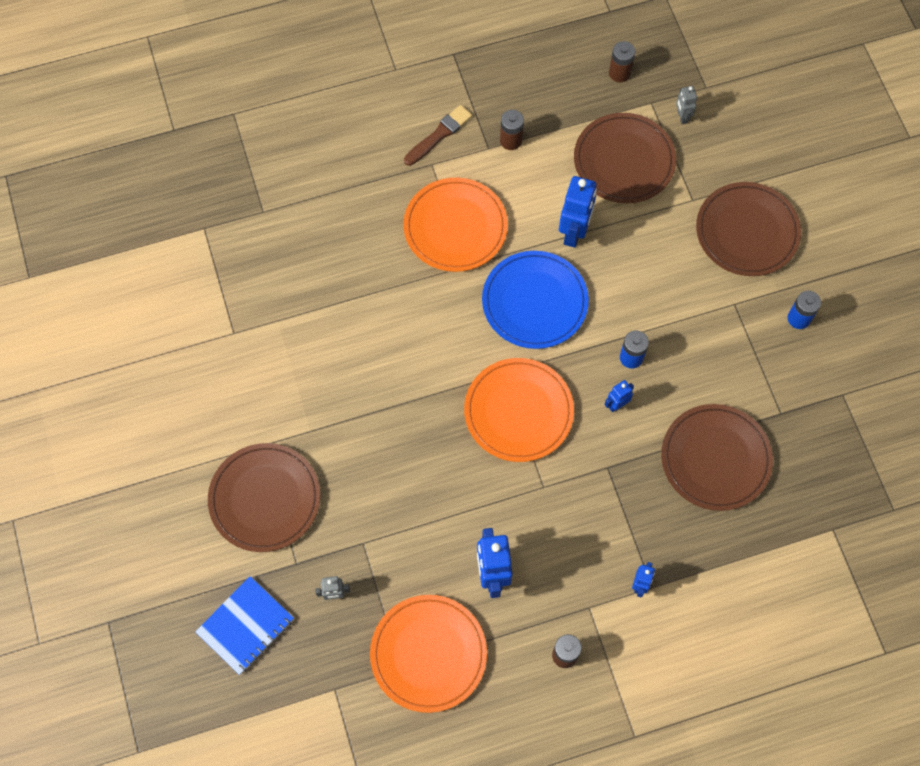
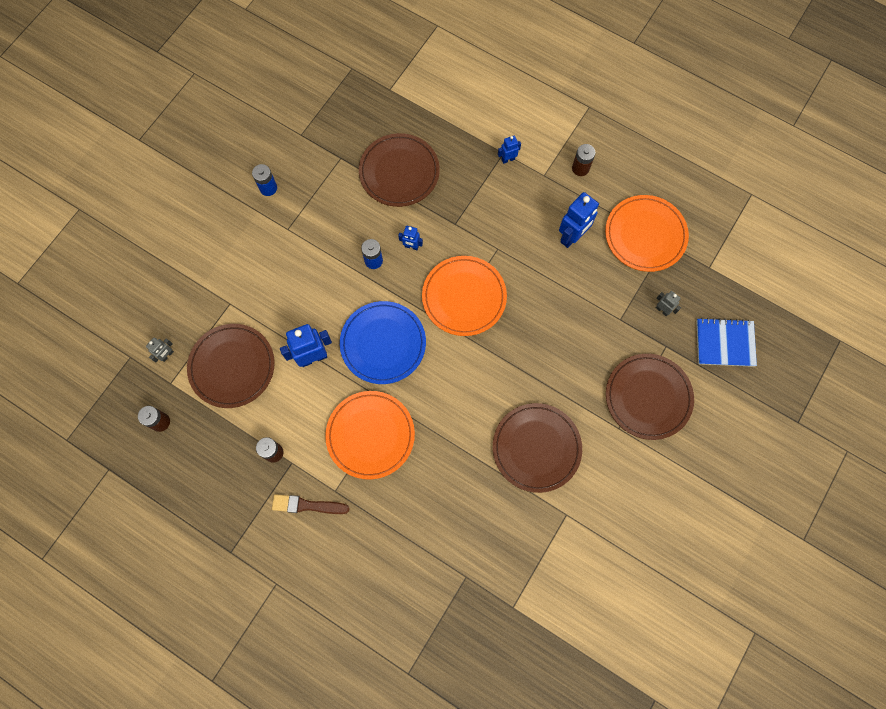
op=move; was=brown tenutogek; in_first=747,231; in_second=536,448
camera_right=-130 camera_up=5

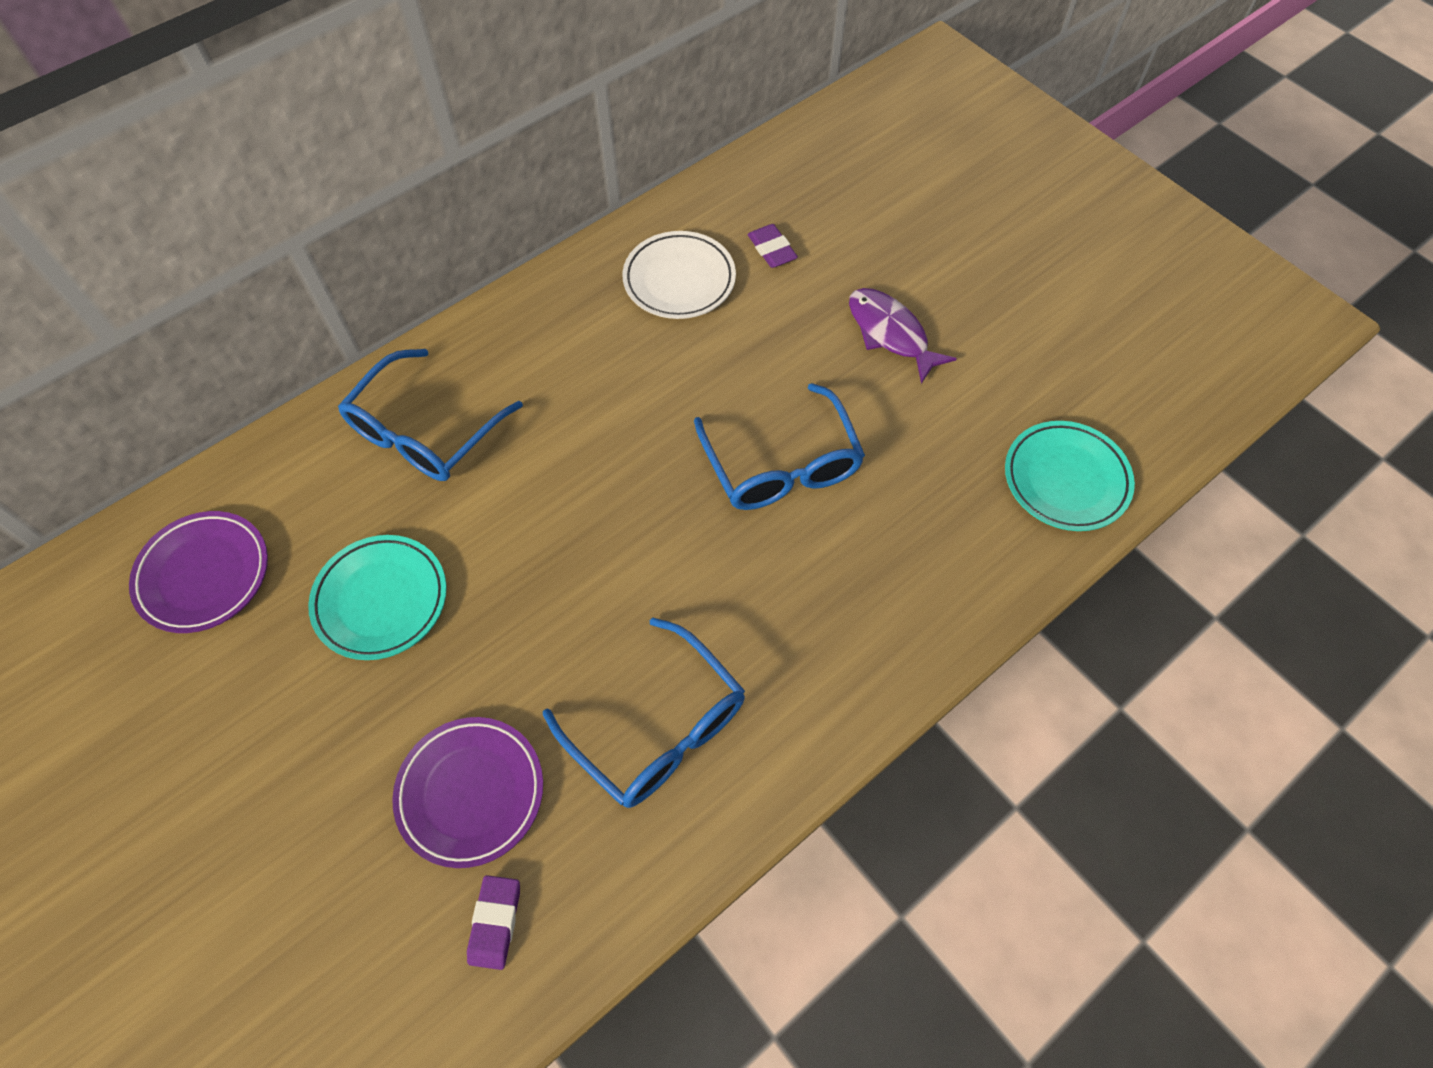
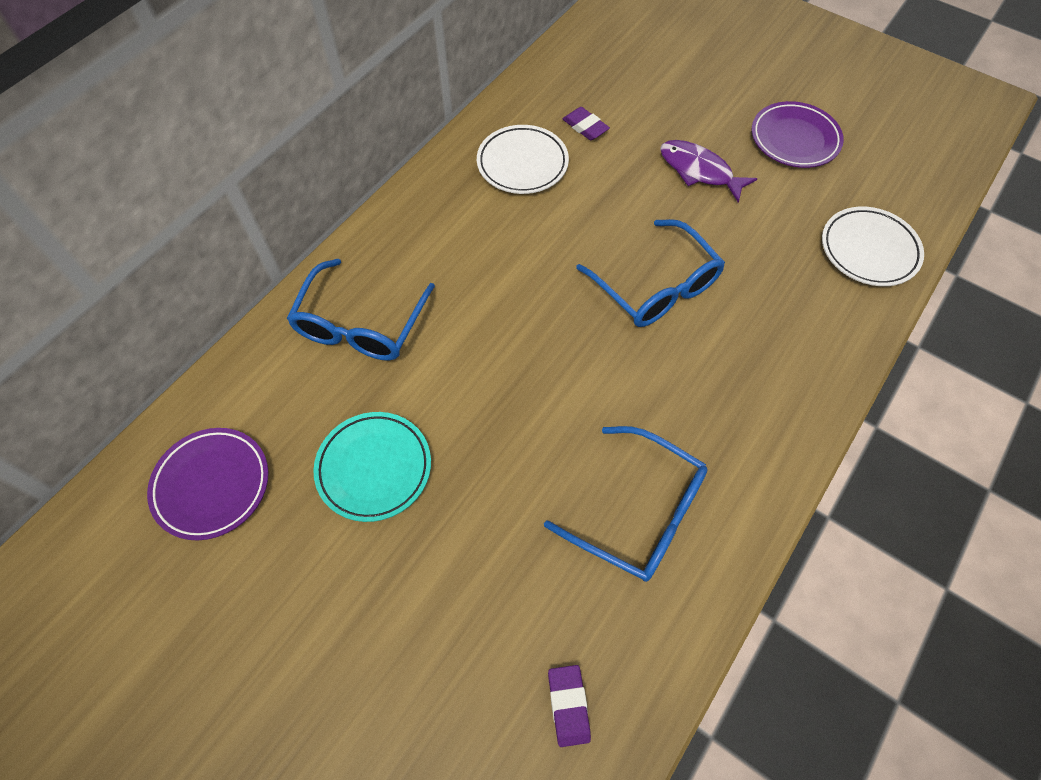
op=move; was=purple tenutogek; in_first=471,792; in_second=794,139
op=recolor; was=turquoise tenutogek; now=white tenutogek; in_first=1066,479; in_second=869,250
camera_right=-15 camera_up=0

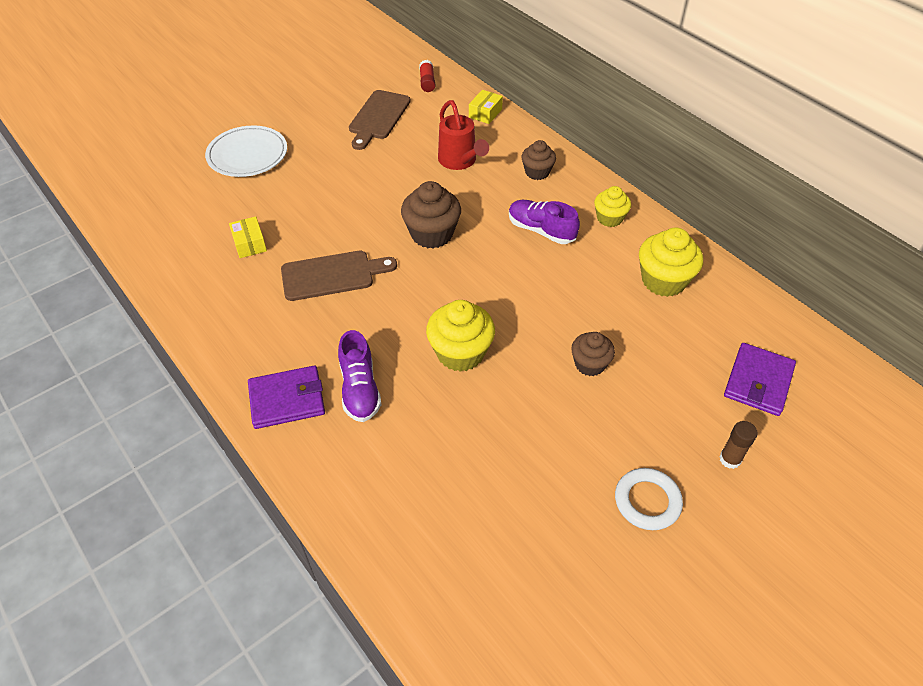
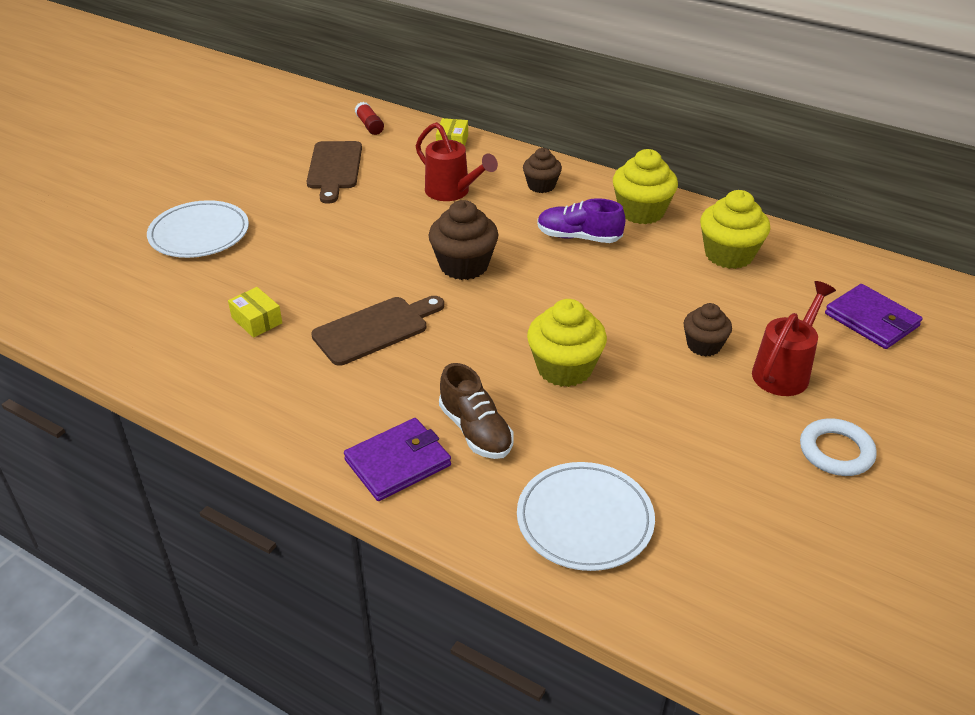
op=delete; was=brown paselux; in_first=730,459
op=insert; now=white tenutogek; in_second=585,519
op=insert; now=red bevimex; in_second=784,371
op=recolor; was=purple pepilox; now=brown pepilox; in_first=360,389; in_second=475,431
op=rotate; was=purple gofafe; in_first=758,381; in_second=871,320; clockwise=-45
op=resize; was=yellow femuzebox; in_first=609,218; in_second=641,212; ratio=1.59
camera_right=-20 camera_up=-10

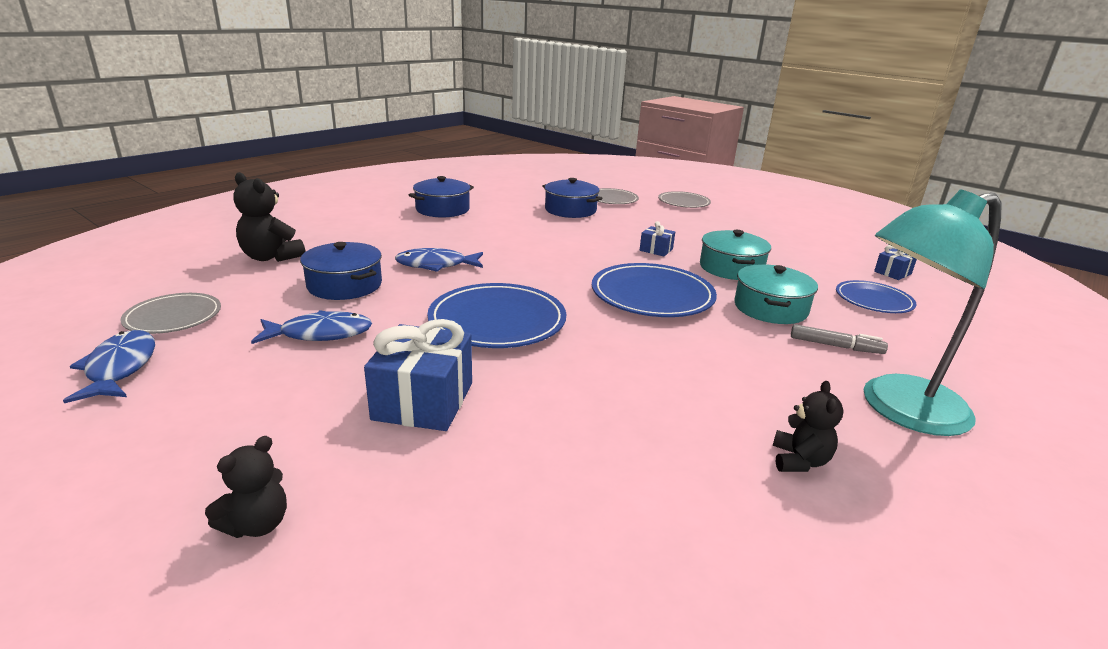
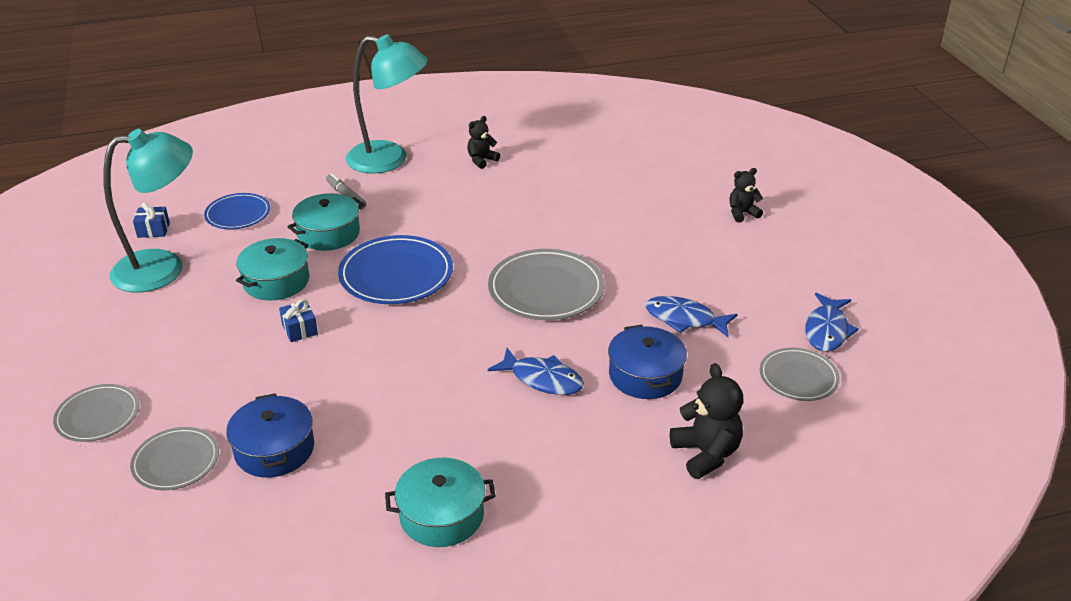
op=delete; was=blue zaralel; in_first=423,401
op=insert; now=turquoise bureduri; in_second=163,268
op=recolor; was=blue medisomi; now=turquoise medisomi; in_first=442,209; in_second=441,515
op=recolor; was=blue tenutogek; now=grey tenutogek; in_first=497,321; in_second=546,289
camera_right=-145 camera_up=10

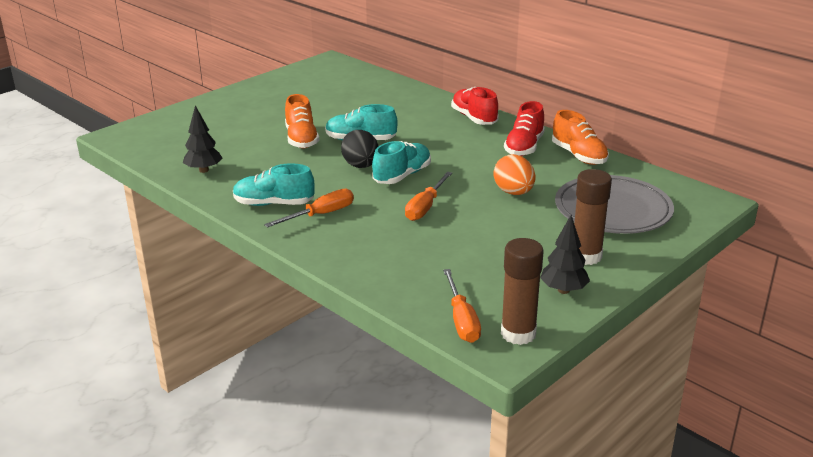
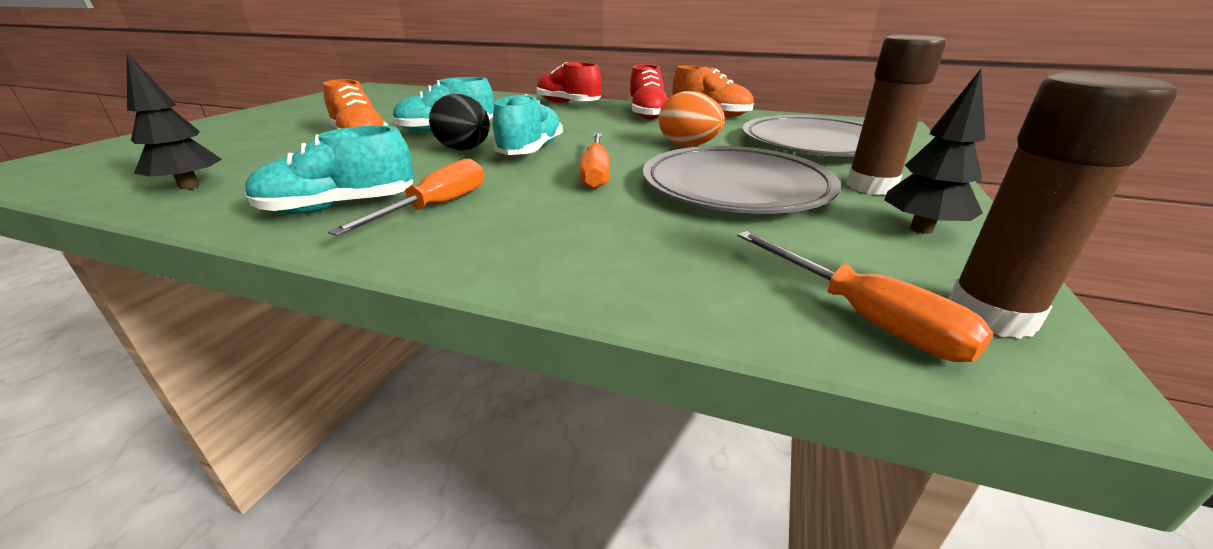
op=insert; now=grey tenutogek; in_second=735,187
camera_right=-25 camera_up=0

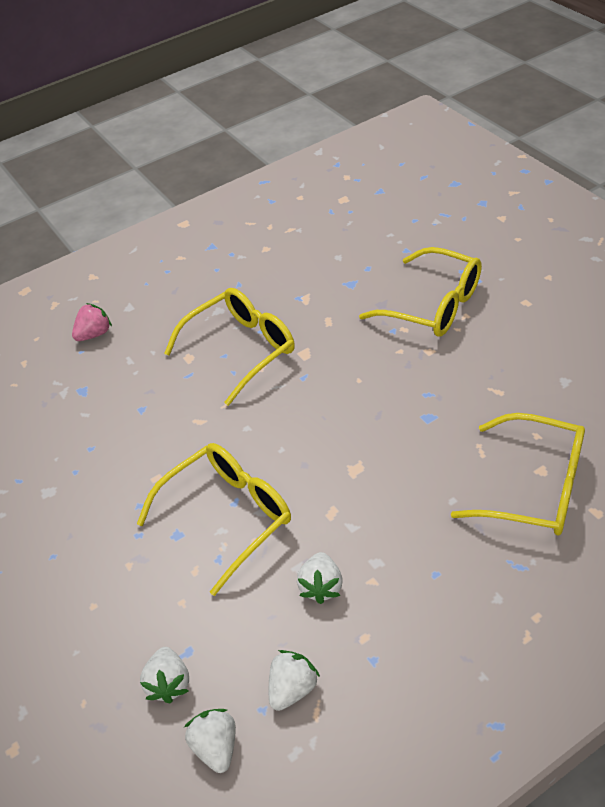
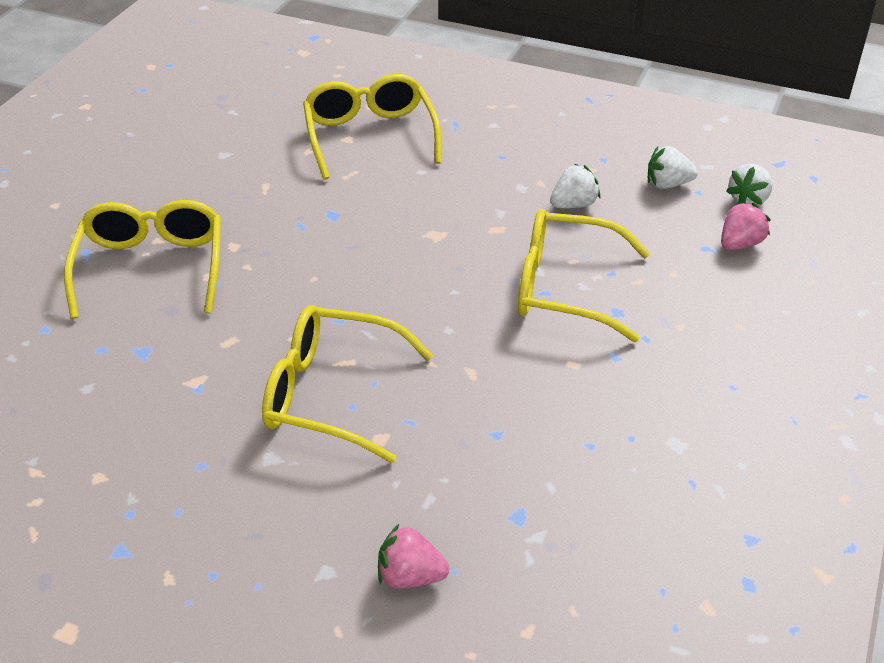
op=recolor; was=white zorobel; now=pink zorobel; in_first=169,683; in_second=740,244
camera_right=-130 camera_up=-5

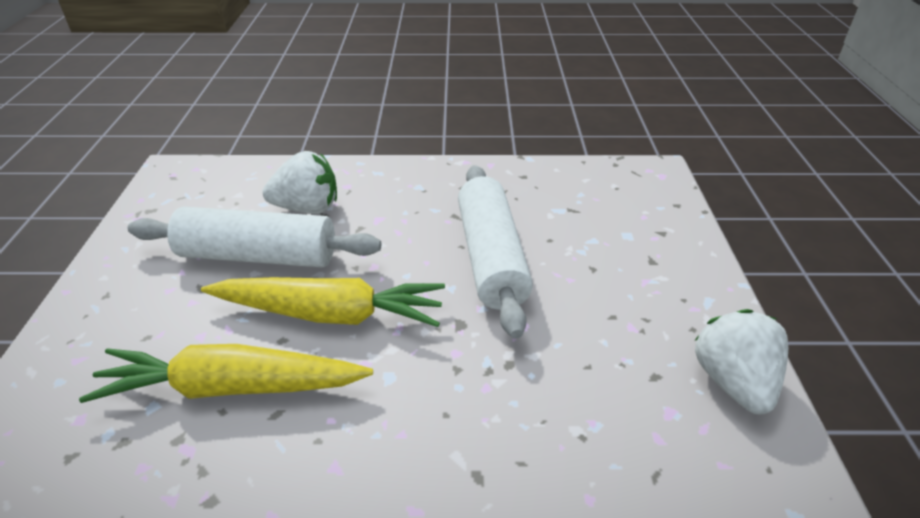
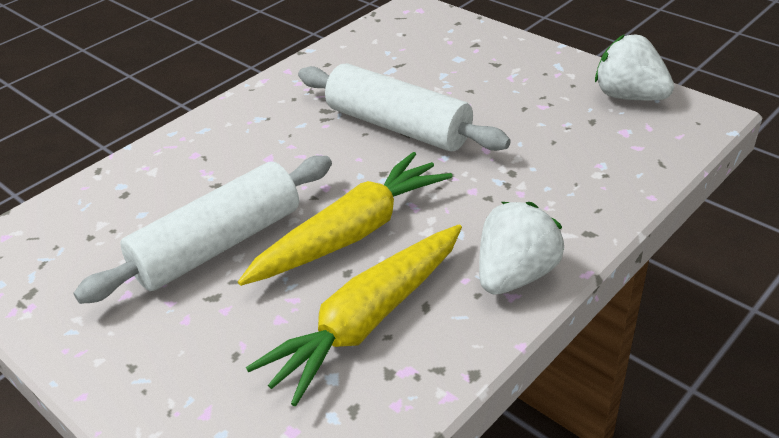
op=move; was=white zorobel; in_first=307,208; in_second=515,275
camera_right=-45 camera_up=0

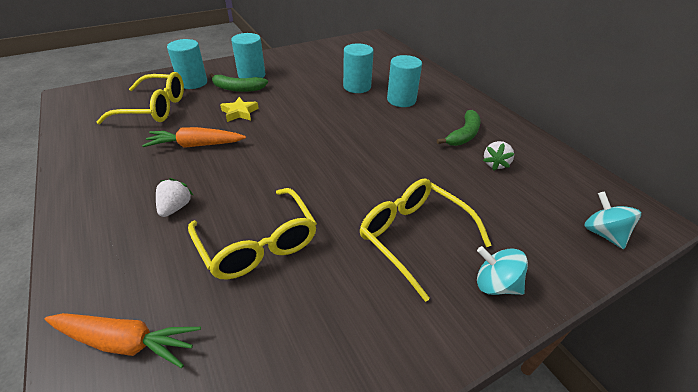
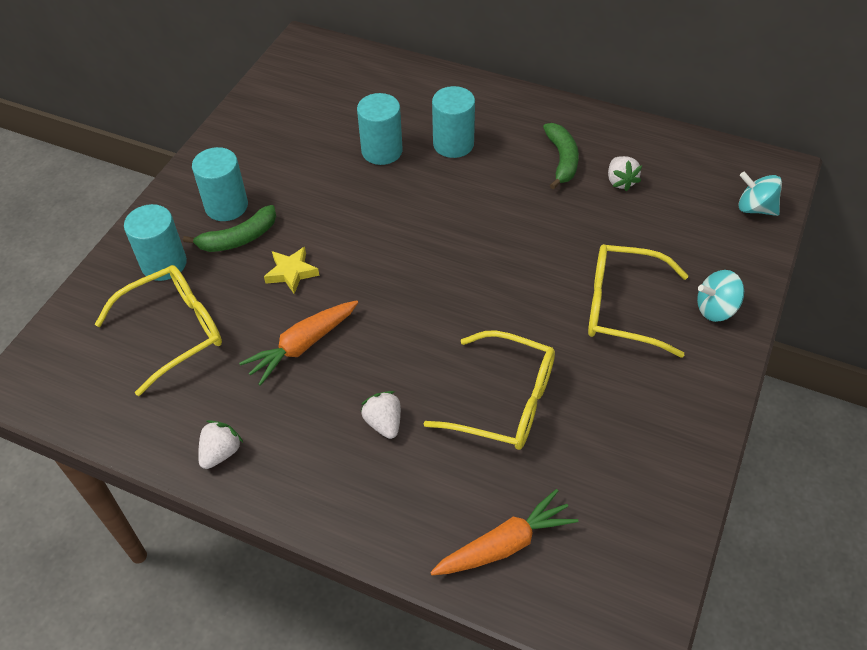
op=insert; now=white zorobel; in_second=221,452
camera_right=-35 camera_up=10

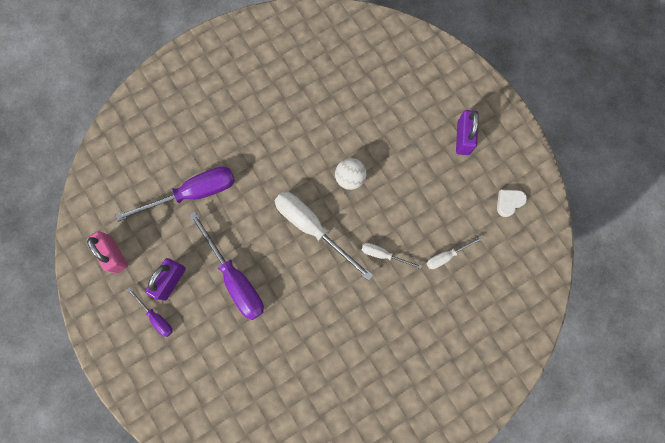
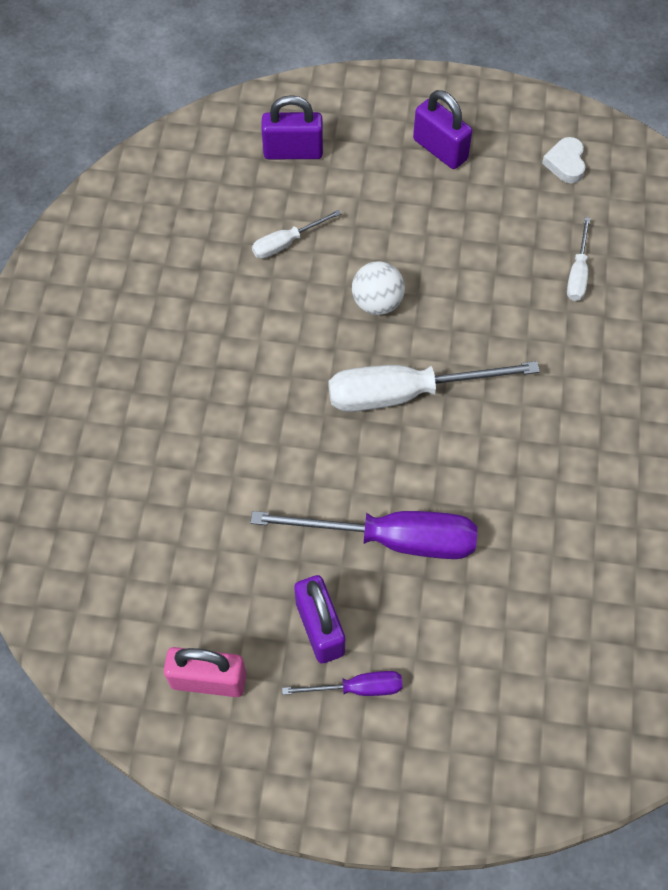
op=delete; was=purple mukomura; in_first=193,193
op=insert; now=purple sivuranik; in_second=293,152
op=move; was=white mukomura; in_first=383,255; in_second=286,243
camera_right=-50 camera_up=-15

